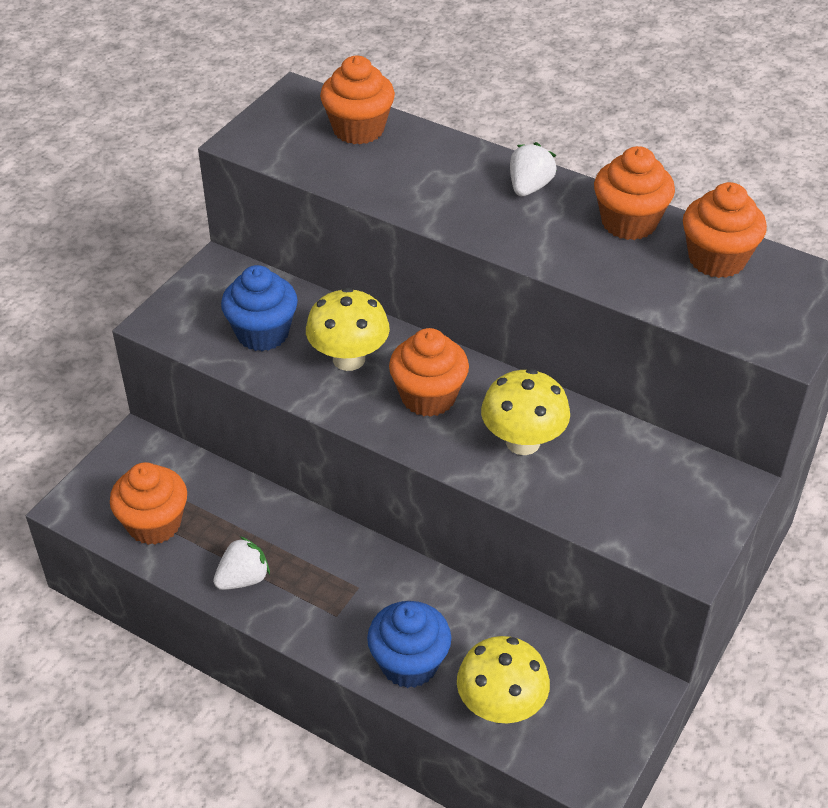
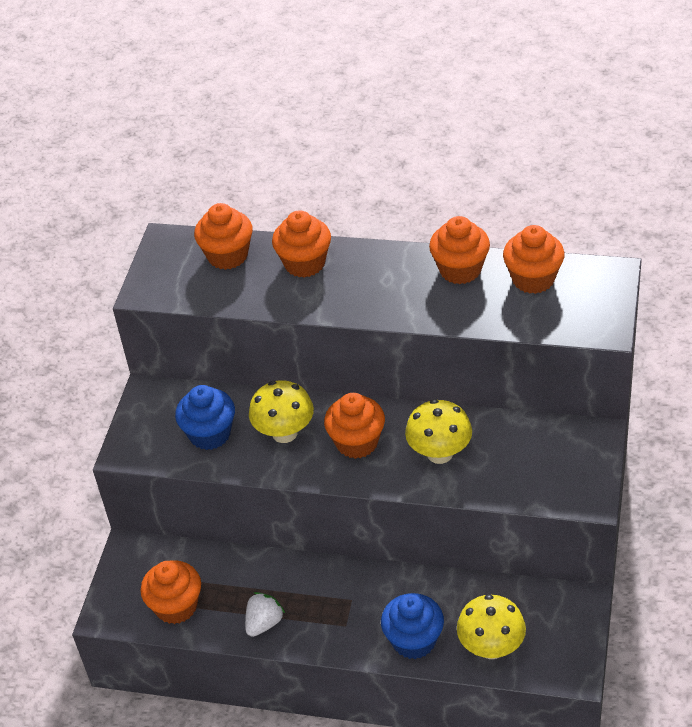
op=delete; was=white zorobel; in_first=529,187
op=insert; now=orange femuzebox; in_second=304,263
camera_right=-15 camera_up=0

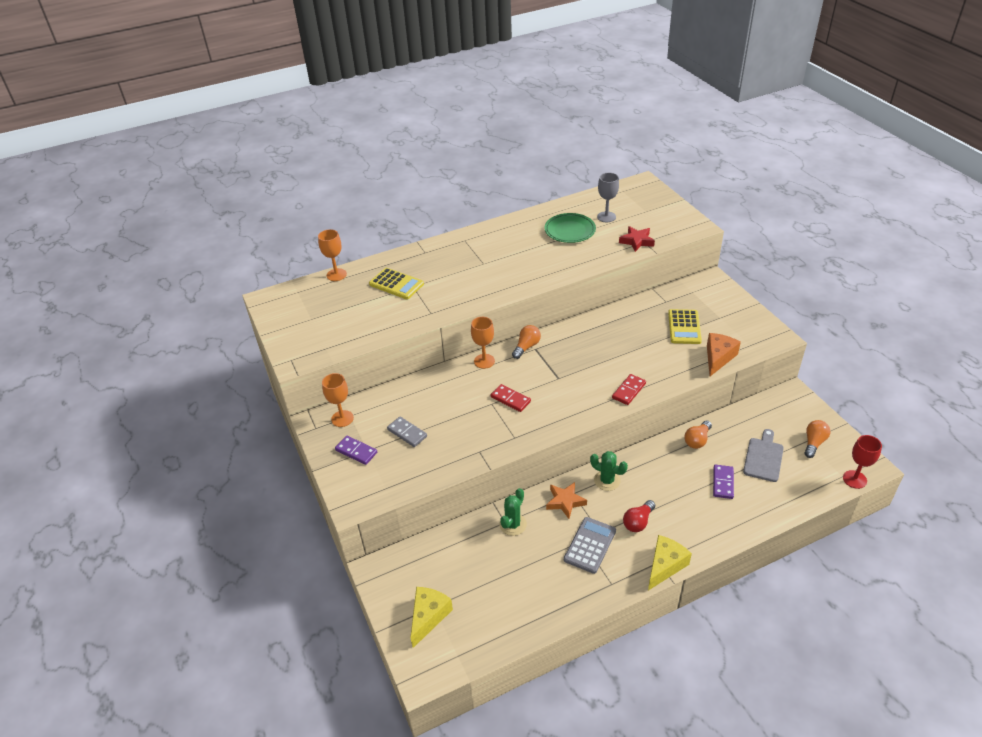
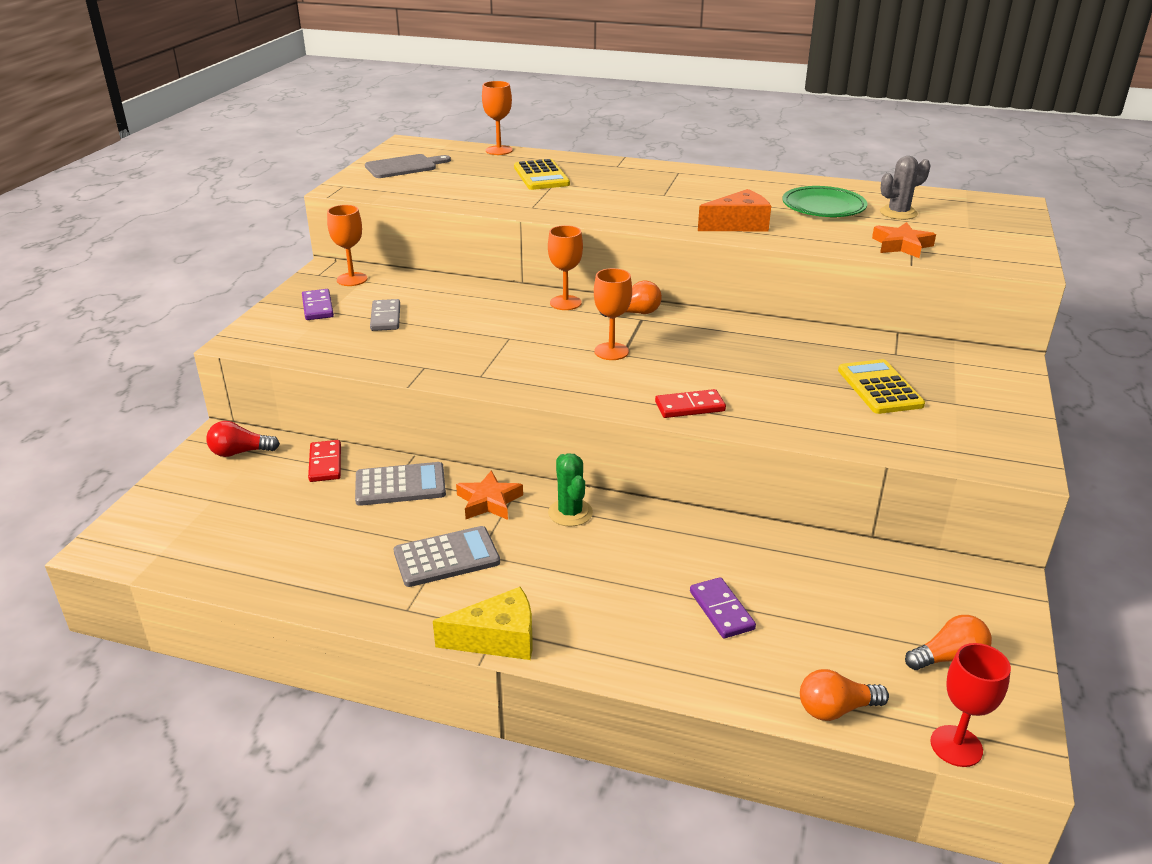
op=delete; was=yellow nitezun; in_first=428,617
op=insert; now=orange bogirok; in_second=611,351
op=move; was=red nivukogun; in_first=510,399; in_second=325,463
op=move; was=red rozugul; in_first=638,522; in_second=240,452
op=move; was=orange rozugul; in_first=697,440; in_second=836,709
op=move; was=orange nitezun; in_first=718,358; in_second=738,225
op=move; was=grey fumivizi; in_first=763,457; in_second=404,166
op=replace; was=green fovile; now=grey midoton; in_first=513,524; in_second=400,485
op=replace; was=grey bogirok; now=grey fovile; in_first=606,217; in_second=898,213
op=recolor; was=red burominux; now=orange burominux; in_first=637,241; in_second=901,245
op=rotate; was=yellow midoton; in_first=684,327; in_second=880,388; clockwise=120
op=rotate; was=purple nivukogun; in_first=723,483; in_second=721,610; clockwise=-75
camera_right=40 camera_up=-10

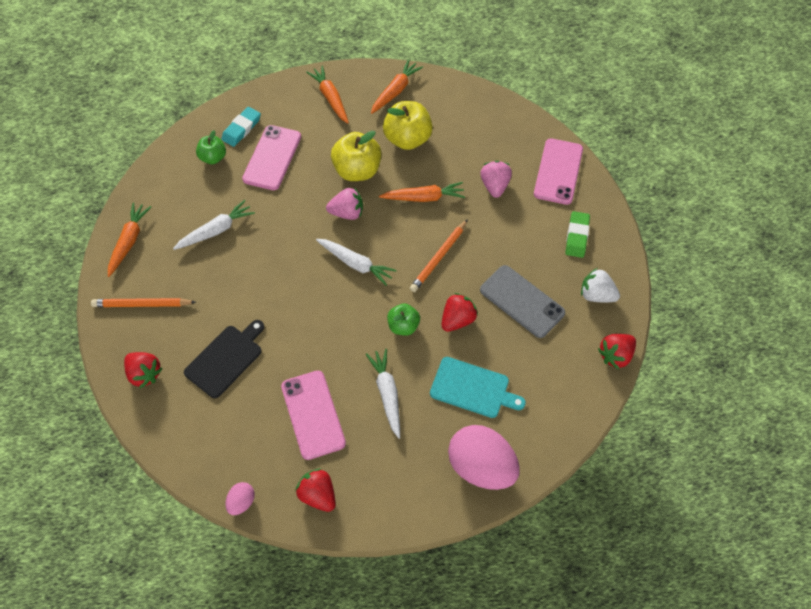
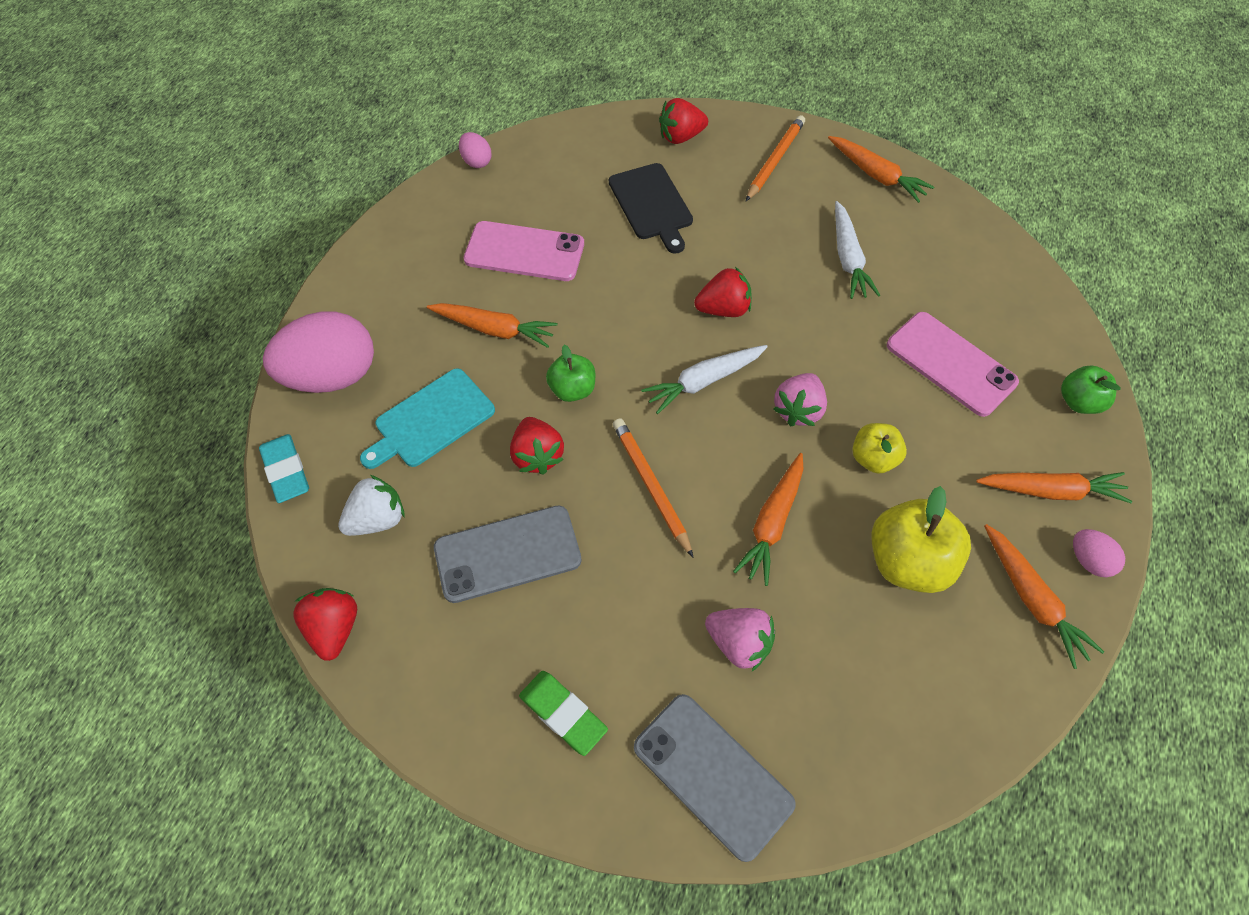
op=insert; now=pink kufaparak; in_second=1088,560
op=move; was=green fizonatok; in_first=213,158; in_second=1078,402
op=move; was=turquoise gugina; in_first=241,129; in_second=286,471
op=move; was=red zorobel; in_first=318,495; in_second=723,309
op=move; was=white zorobel; in_first=596,295; in_second=378,519
op=recolor; was=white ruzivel; now=orange ruzivel; in_first=387,394; in_second=494,329
op=recolor; was=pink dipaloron; now=grey dipaloron; in_first=558,171; in_second=712,775
op=resize; was=yellow fizonatok; in_first=357,170; in_second=873,458; ratio=0.59
camera_right=120 camera_up=0

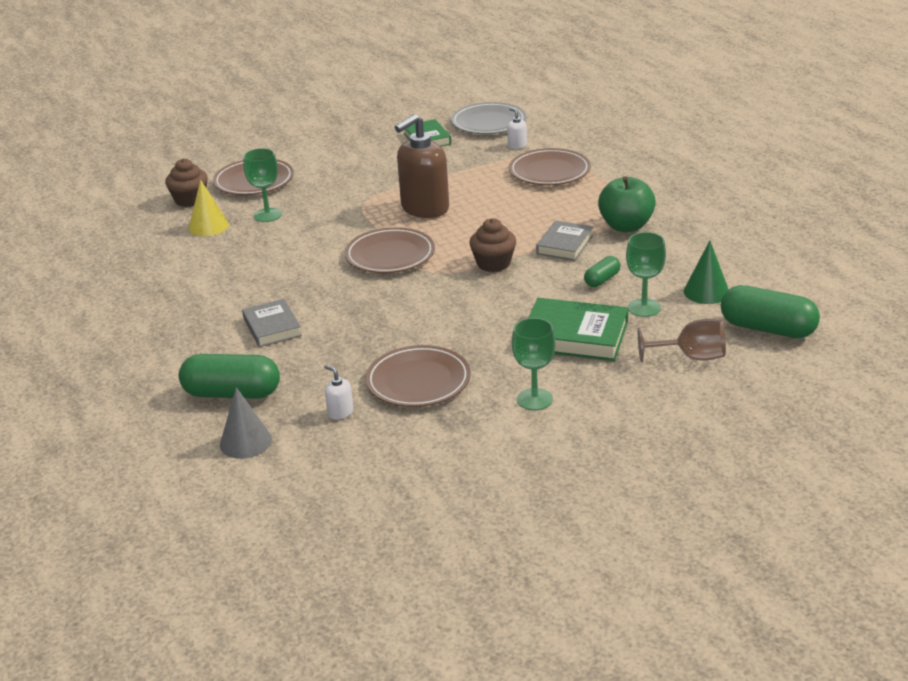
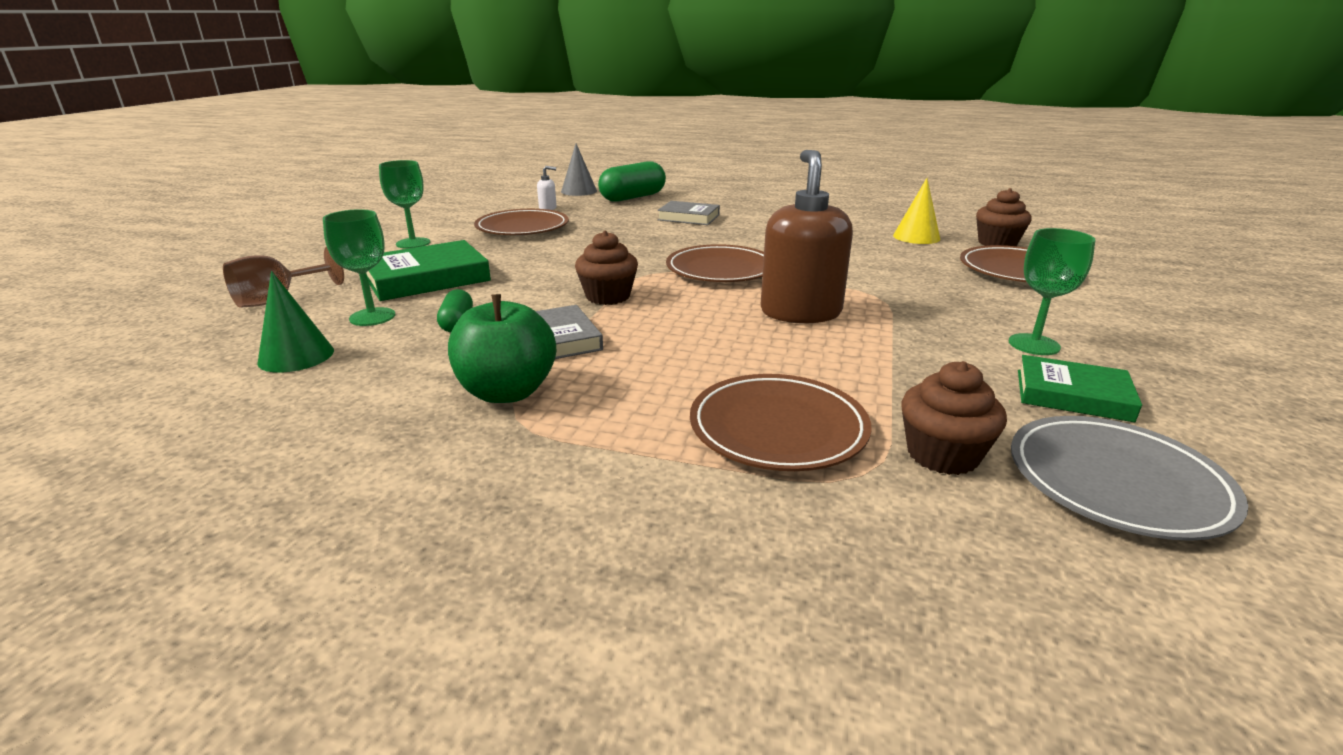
op=delete; was=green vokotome; in_first=767,329
op=move; was=green bogirok; in_first=267,215; in_second=1034,344
op=replace; was=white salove; now=brown femuzebox; in_first=517,145; in_second=942,455
camera_right=130 camera_up=-5

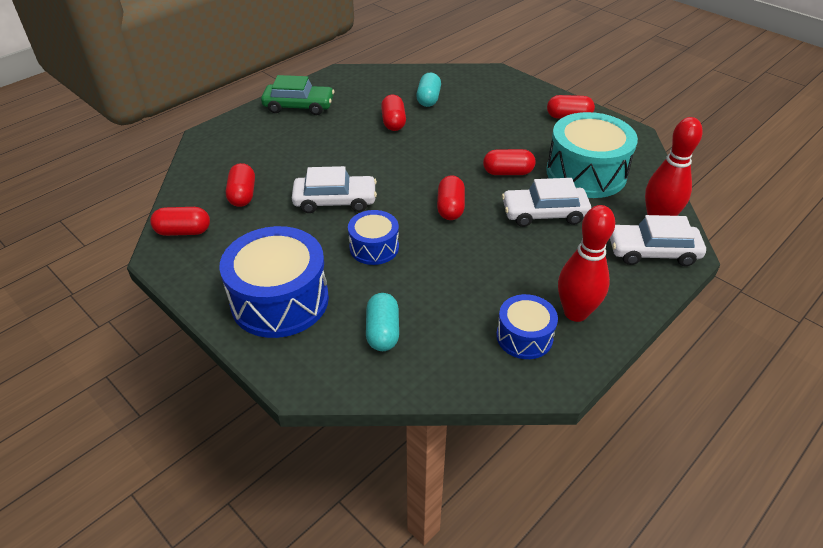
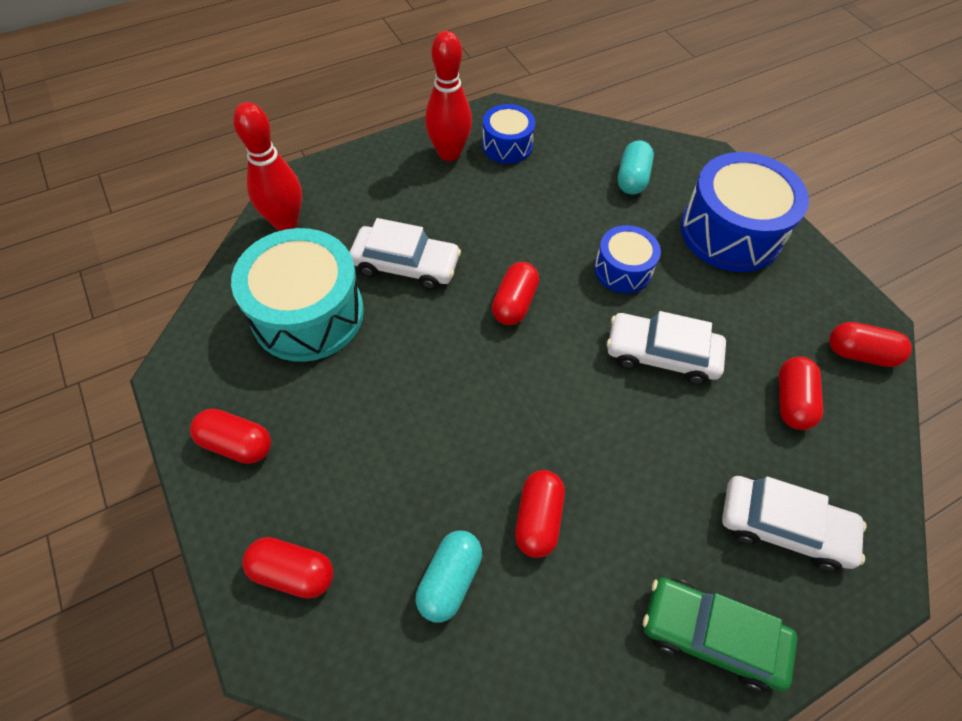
op=move; was=red vokotome; in_first=508,172; in_second=293,572
op=move; was=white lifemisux; in_first=652,252; in_second=783,527
camera_right=-165 camera_up=15

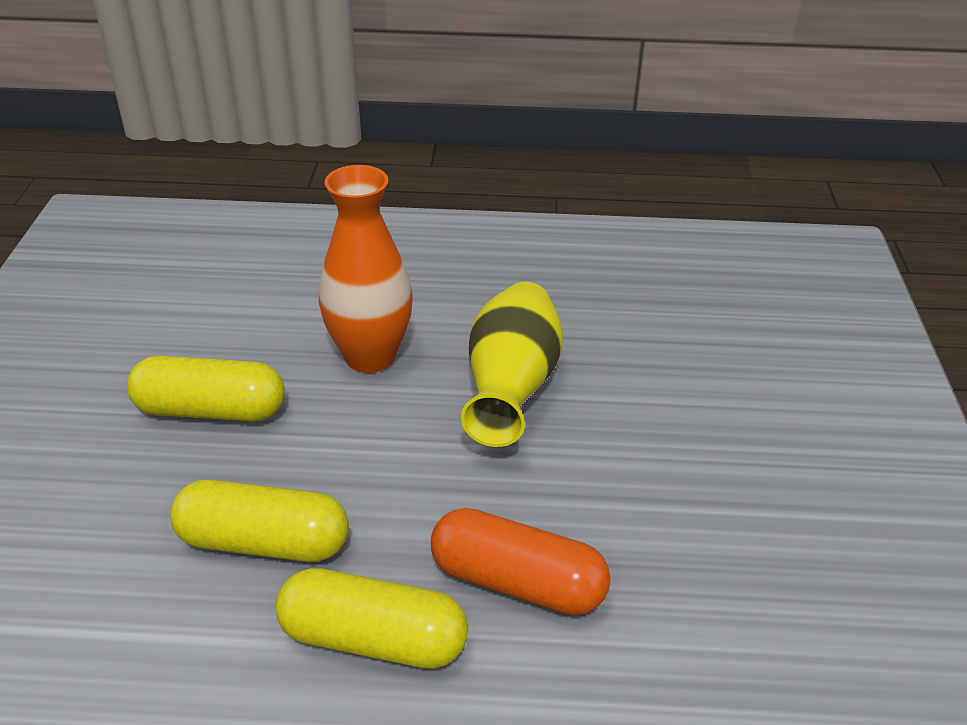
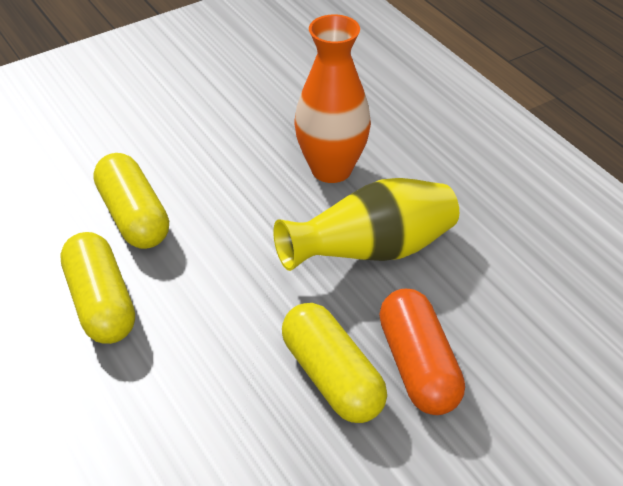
op=move; was=yellow vokotome; in_first=211,410; in_second=332,378
op=move; was=orange vokotome; in_first=517,582; in_second=418,366
camera_right=55 camera_up=5

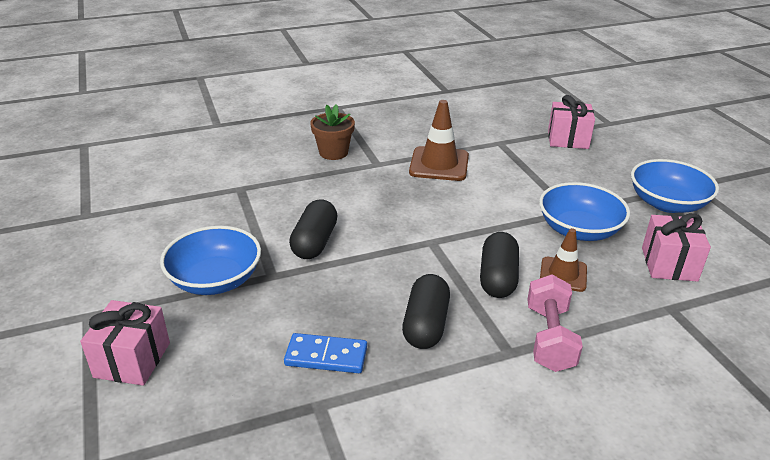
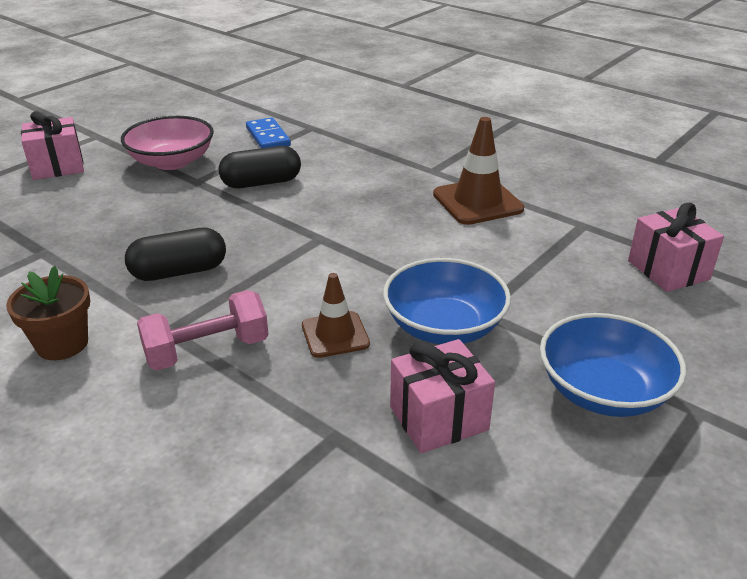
op=delete; was=black vokotome; in_first=498,278
op=move; was=blue nivukogun; in_first=326,356; in_second=268,137
op=move; was=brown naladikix; in_first=333,152; in_second=62,344
op=recolor; was=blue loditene; now=pink loditene; in_first=215,280; in_second=172,162
camera_right=60 camera_up=0

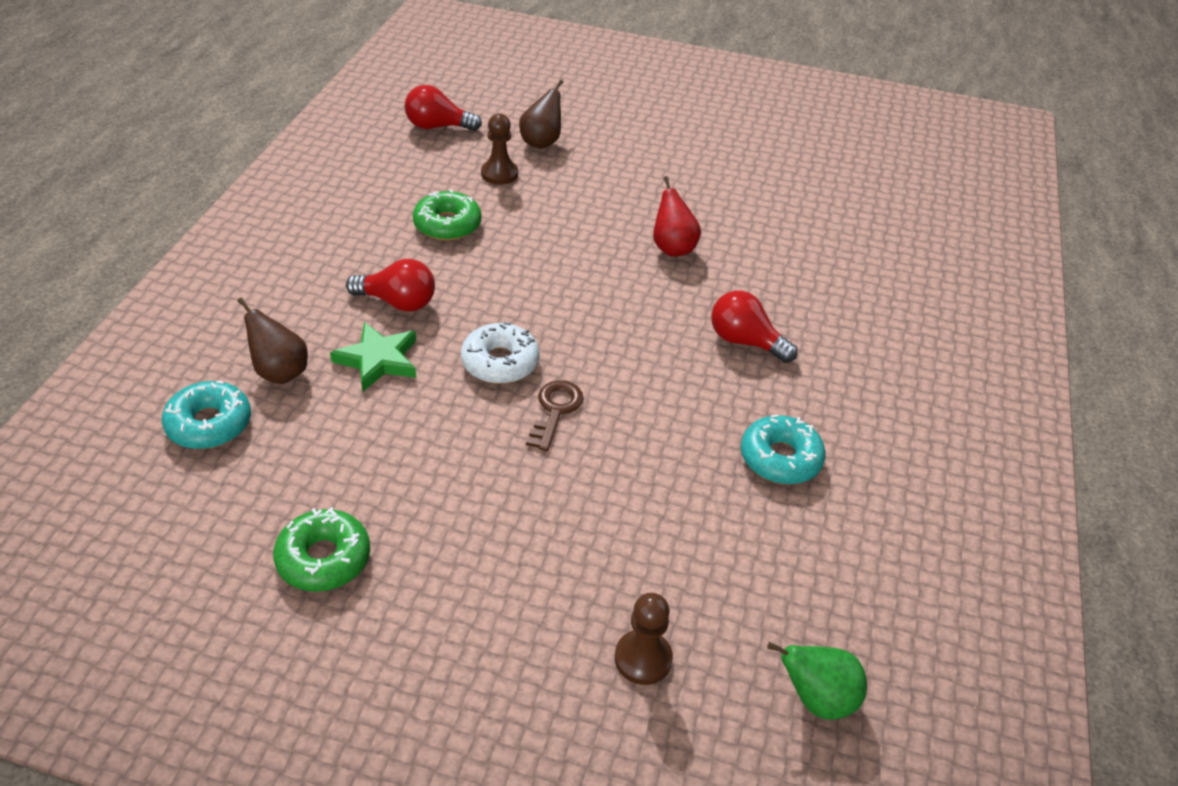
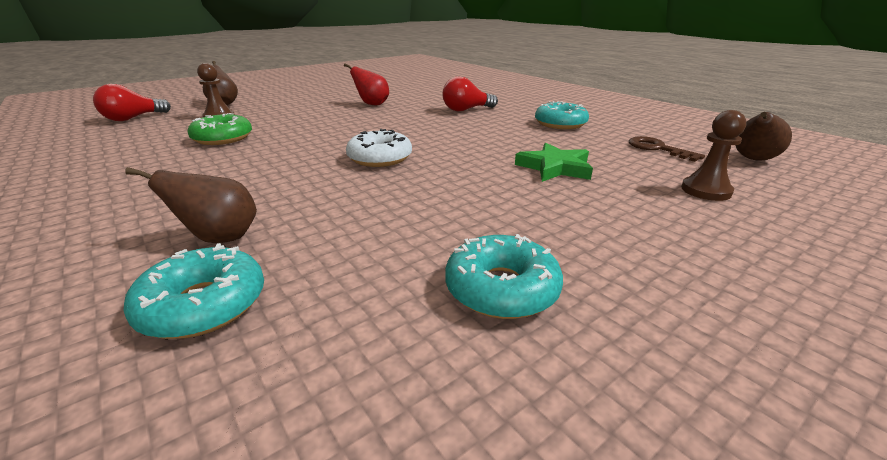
op=delete; was=red rozugul; in_first=398,302
op=move; was=green burominux; in_first=378,360; in_second=555,168
op=move; was=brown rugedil; in_first=555,410; in_second=657,149
op=recolor; was=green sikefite; now=turquoise sikefite; in_first=324,558; in_second=501,289
op=recolor; was=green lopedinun; now=brown lopedinun; in_first=816,699; in_second=753,159
camera_right=-50 camera_up=-15

